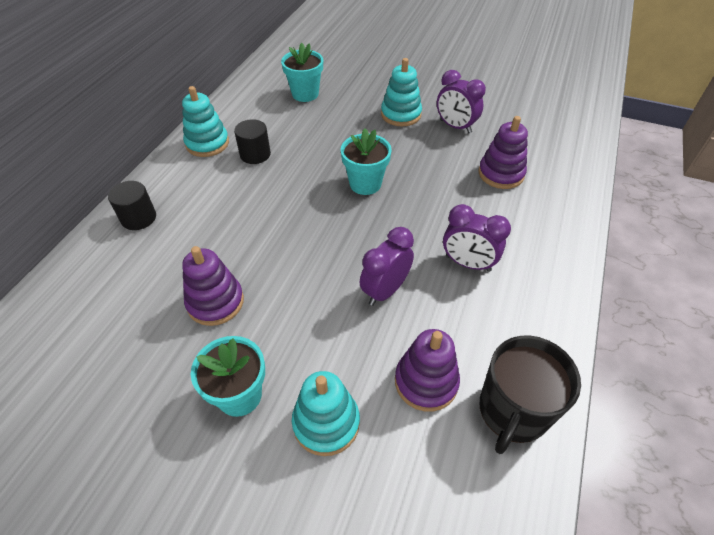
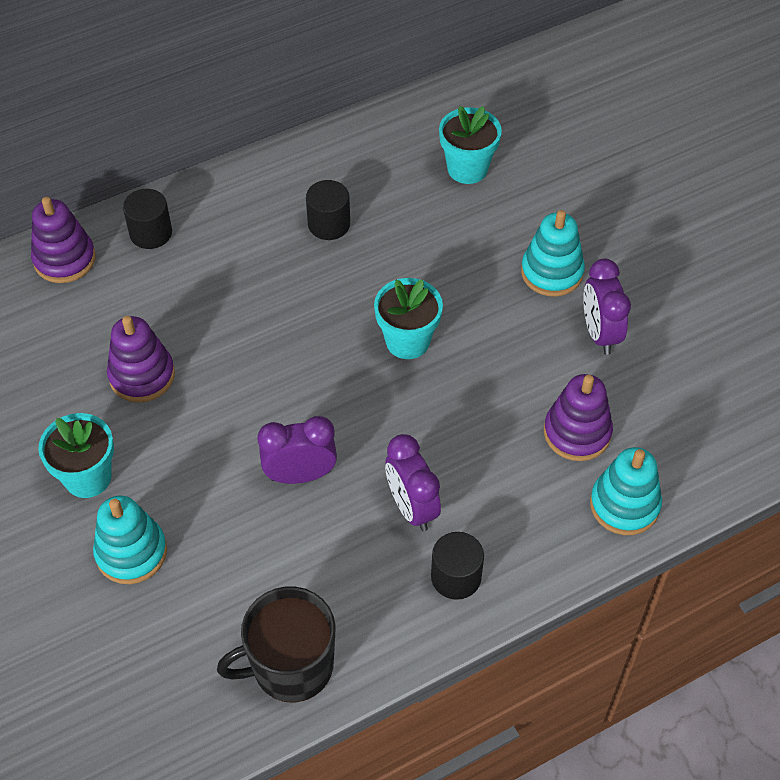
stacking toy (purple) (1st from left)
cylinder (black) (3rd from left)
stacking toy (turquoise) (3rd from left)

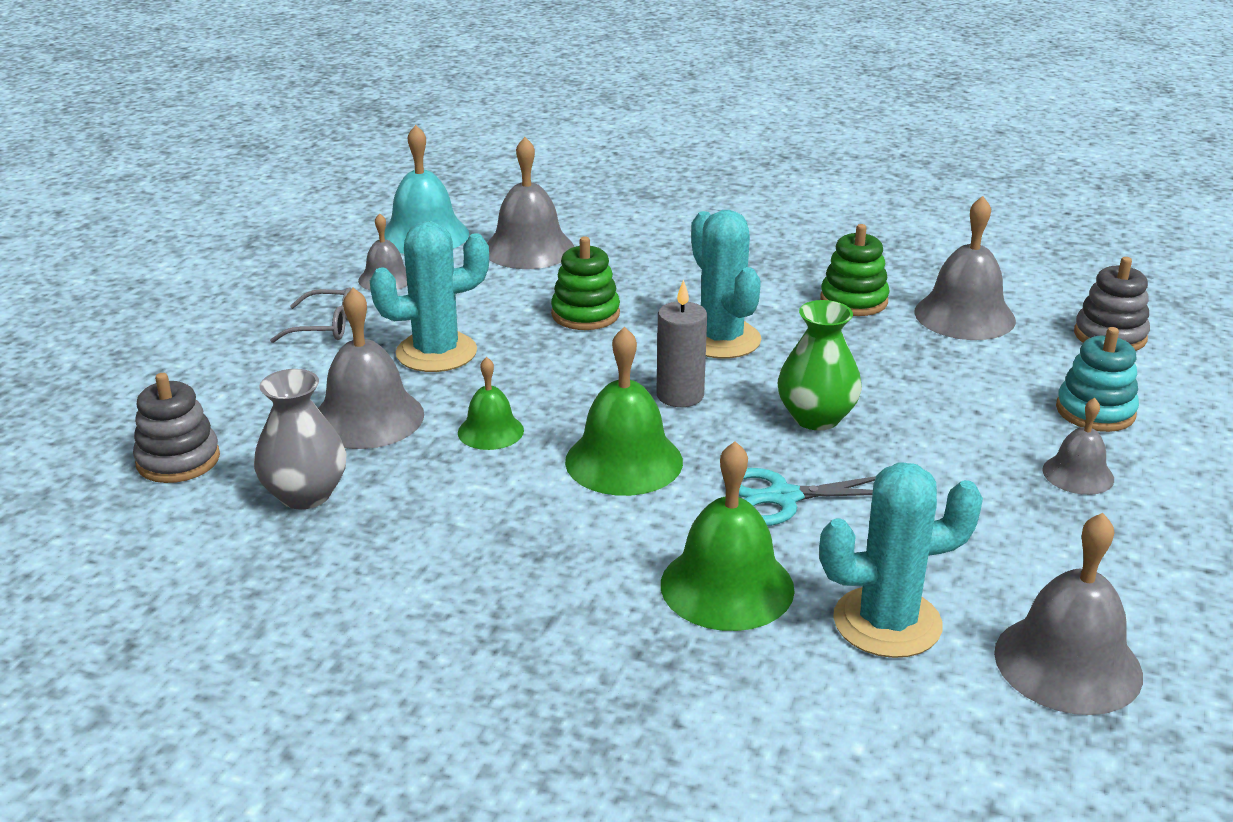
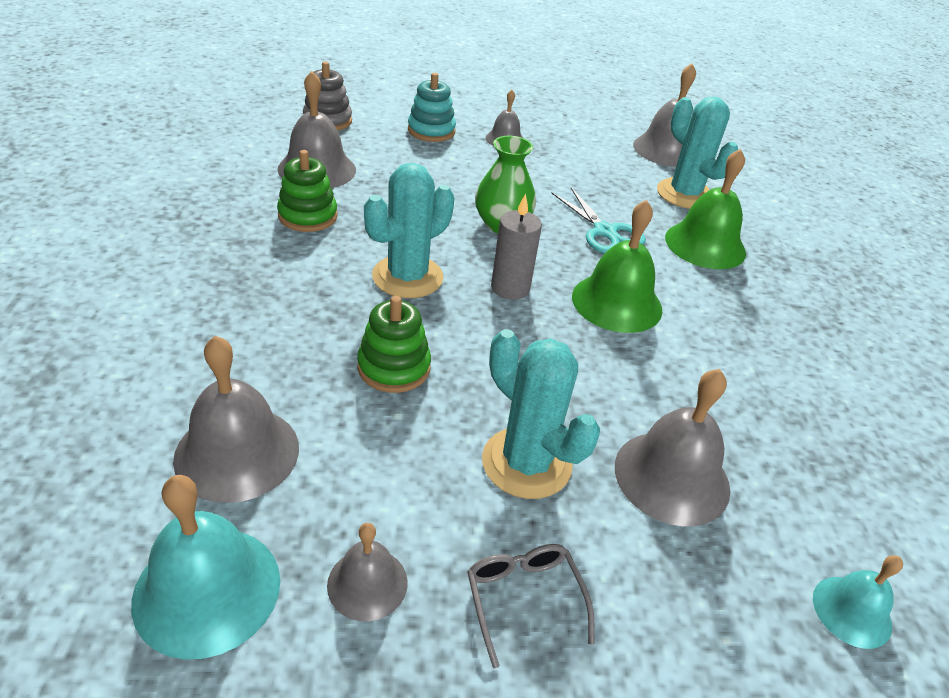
bell (turquoise) (2nd from left)
vase (grey)
bell (green) (1st from left in the first image)

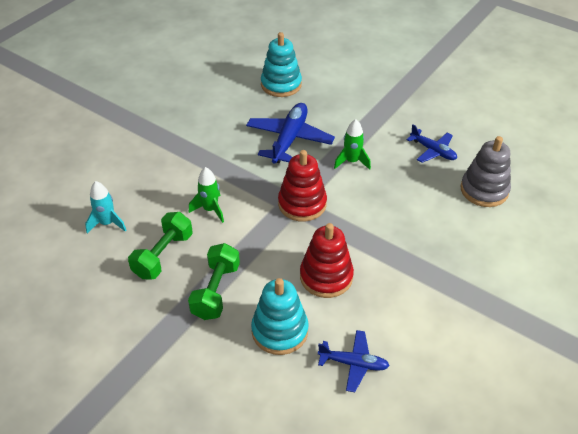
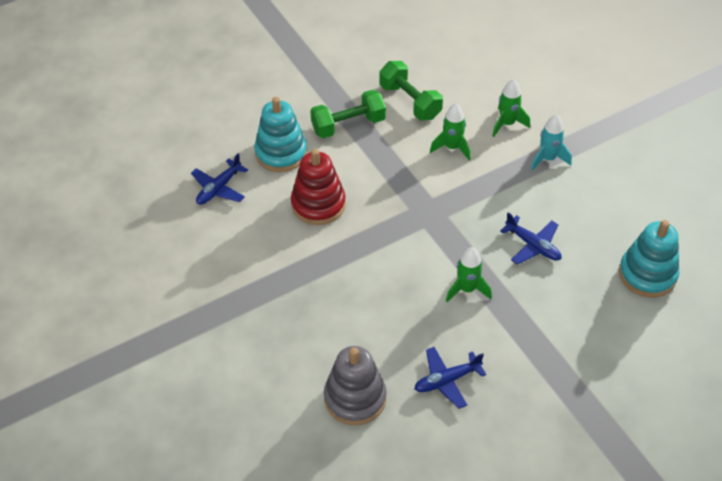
dumbbell (green) (1st from left)
rocket (green) (3rd from left)
plane (blue) (3rd from left)
rocket (turquoise)
stacking toy (red) (1st from left in the first image)

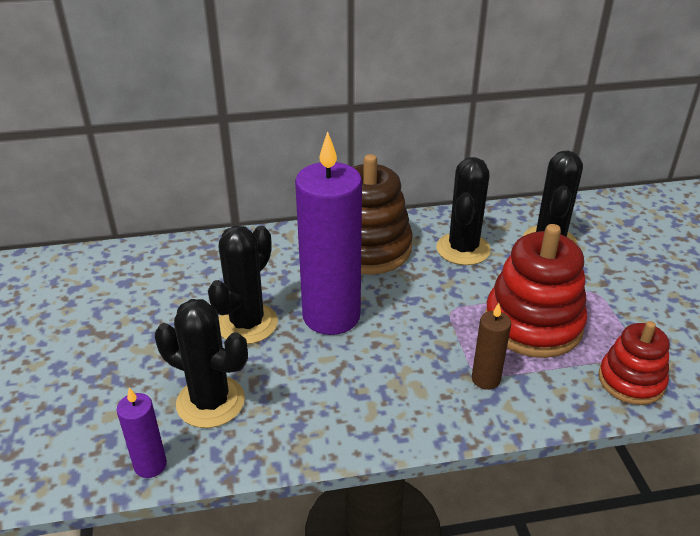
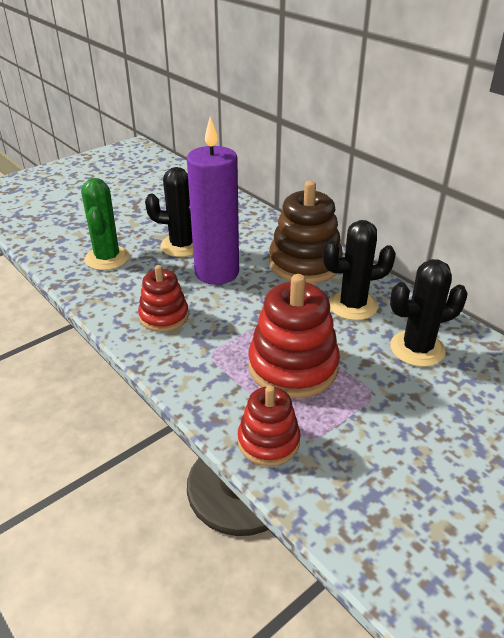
cactus (green)
stacking toy (red) (1st from left)
candle (purple) (1st from left in the first image)
candle (brown)

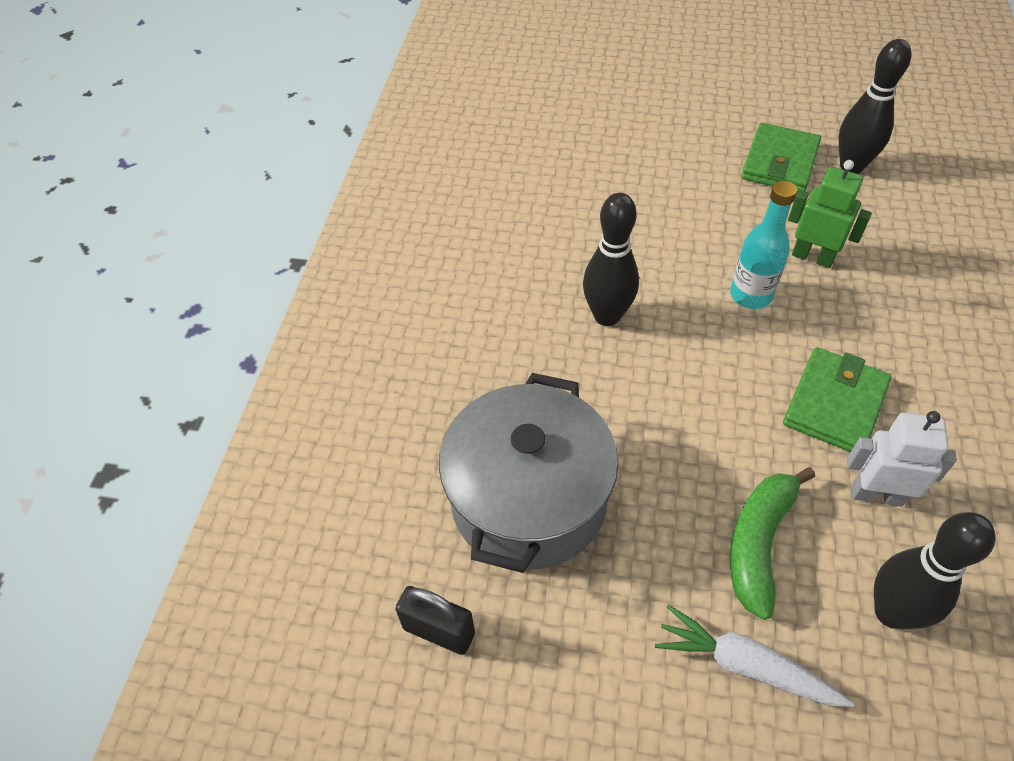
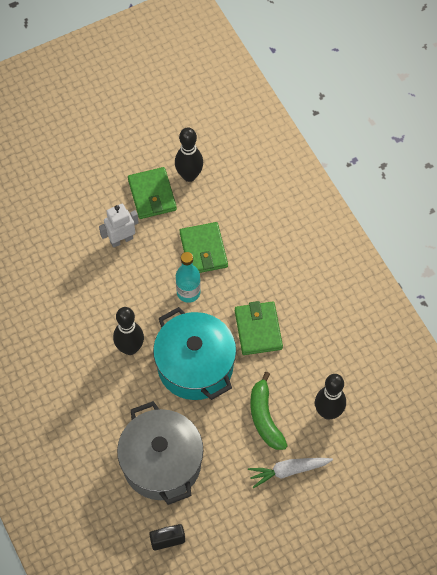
robot (white)
pot (turquoise)
wallet (green) (2nd from left)

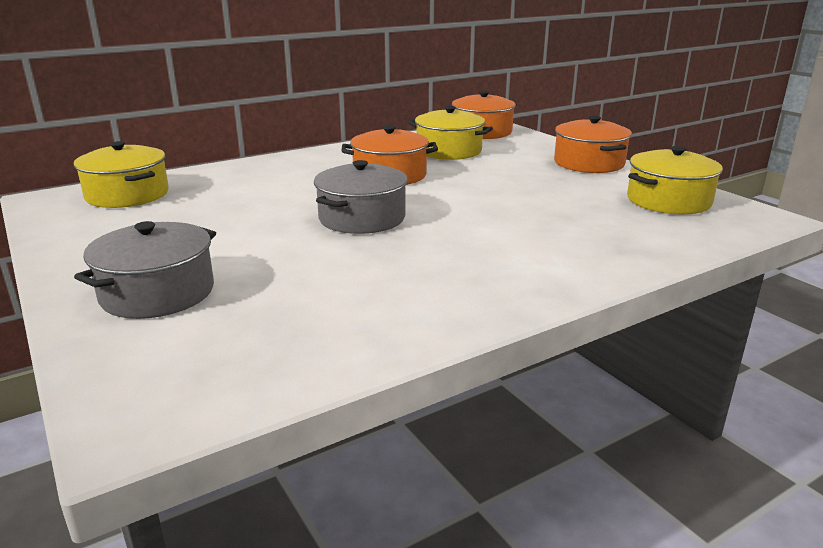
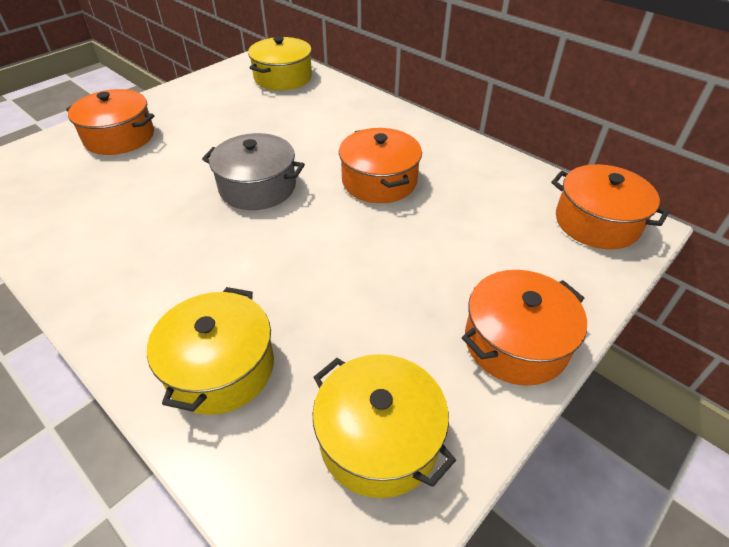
pot (orange) (1st from left)
pot (yellow) (1st from left)

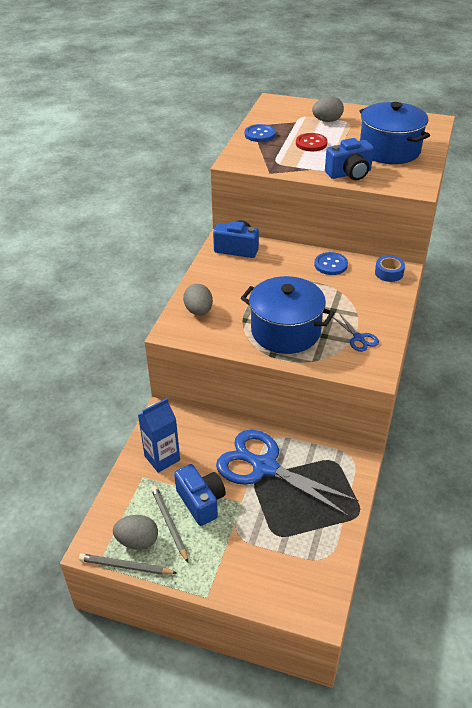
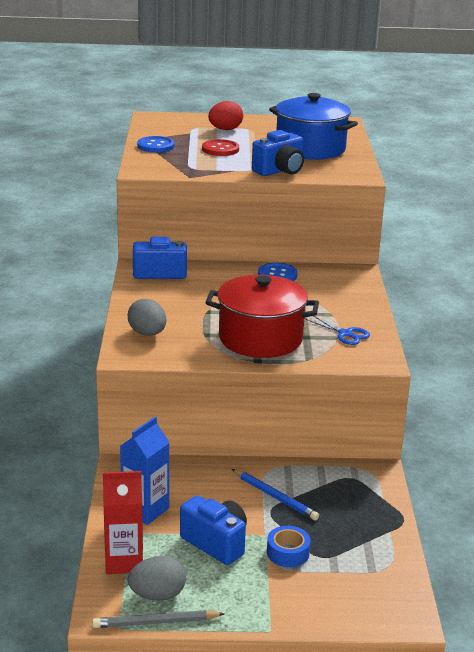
carton (red)
pot (red)
egg (red)
pencil (blue)
tape (blue)
pencil (grey) (2nd from left in the first image)

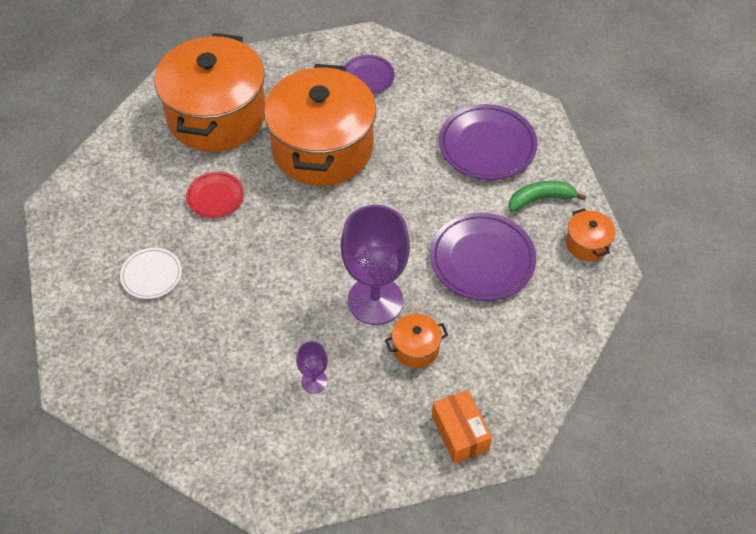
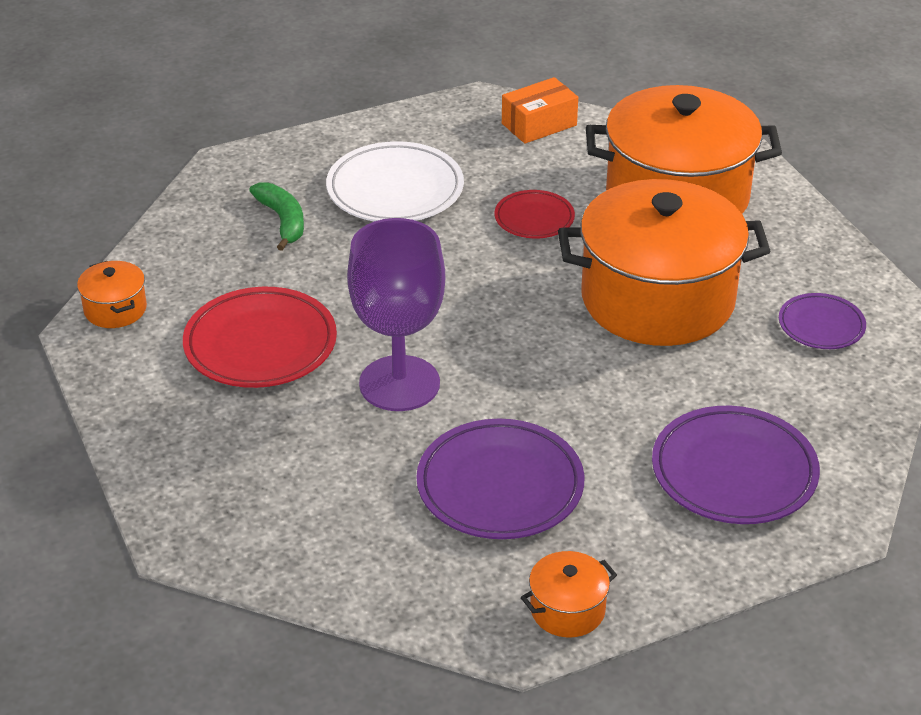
pot (orange) (1st from left)
plate (red) (1st from left)
banana (green)
plate (white)
box (orange)

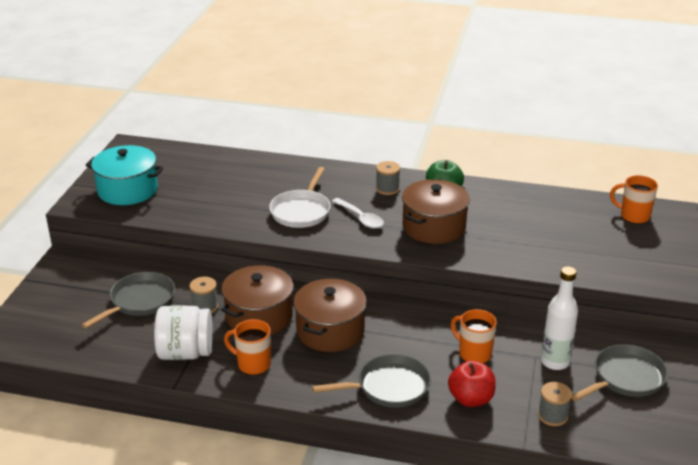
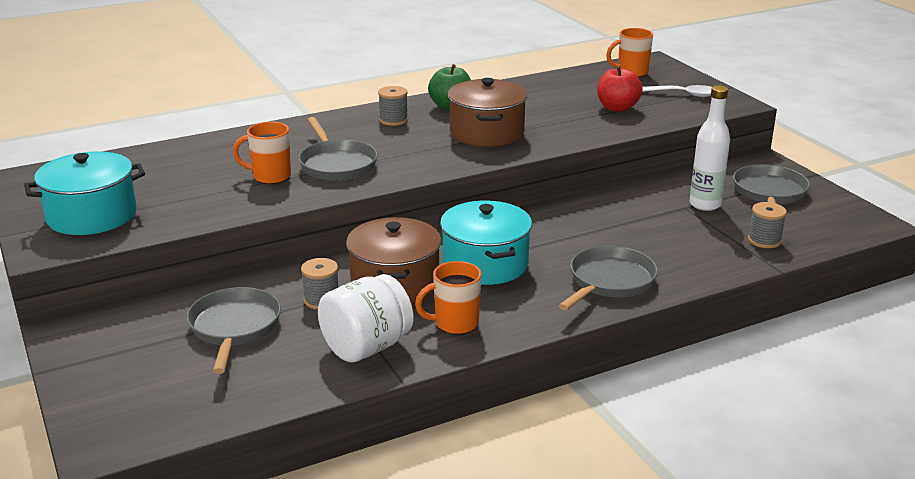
mug (orange) (1st from left)
pan (grey) (2nd from left)
pot (turquoise) (2nd from left)
apple (red)
spoon (white)

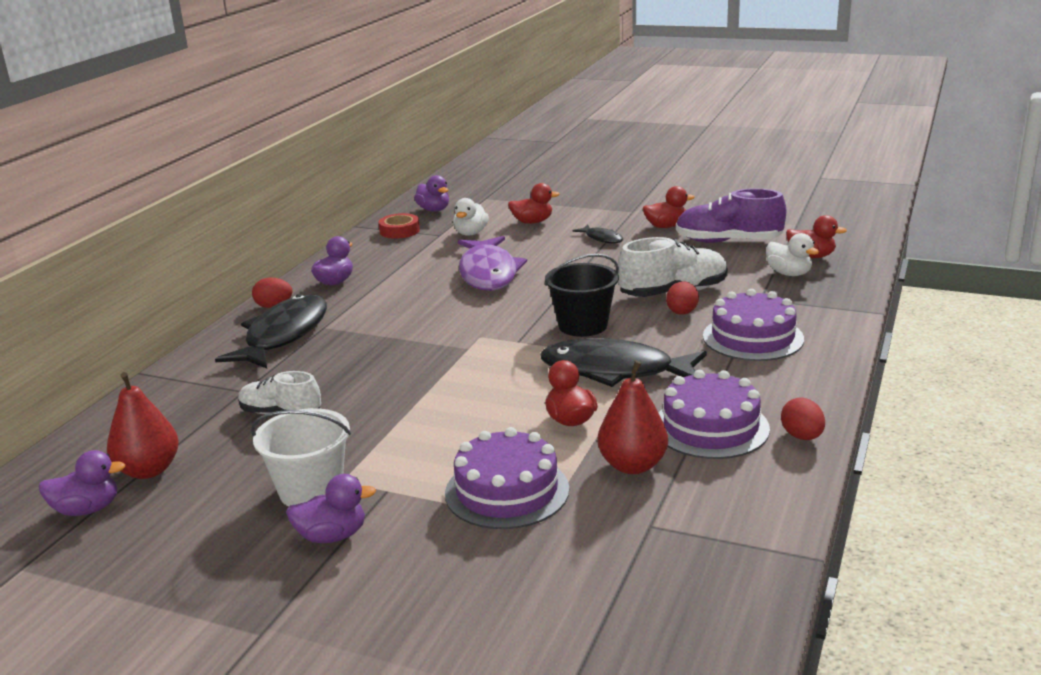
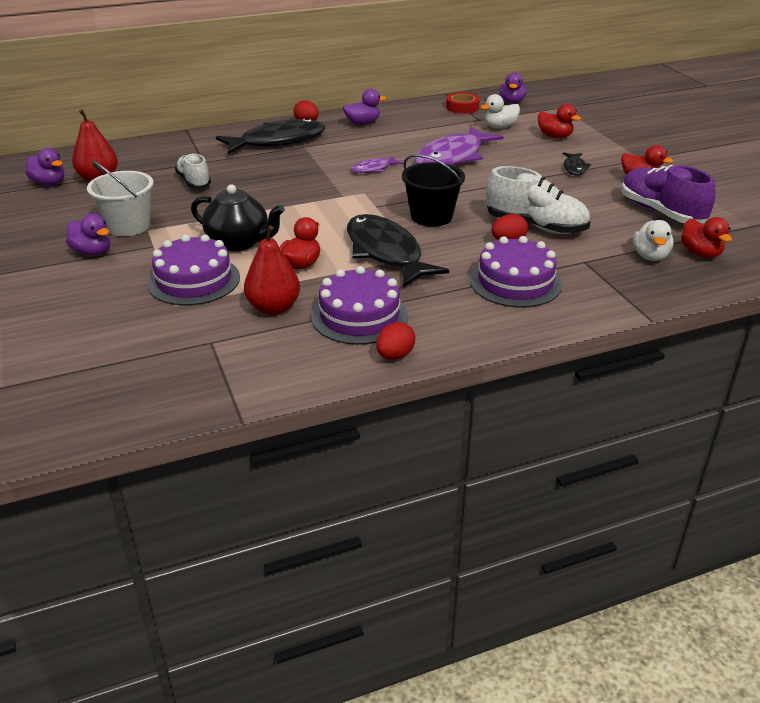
teapot (black)
fish (purple) (1st from left)

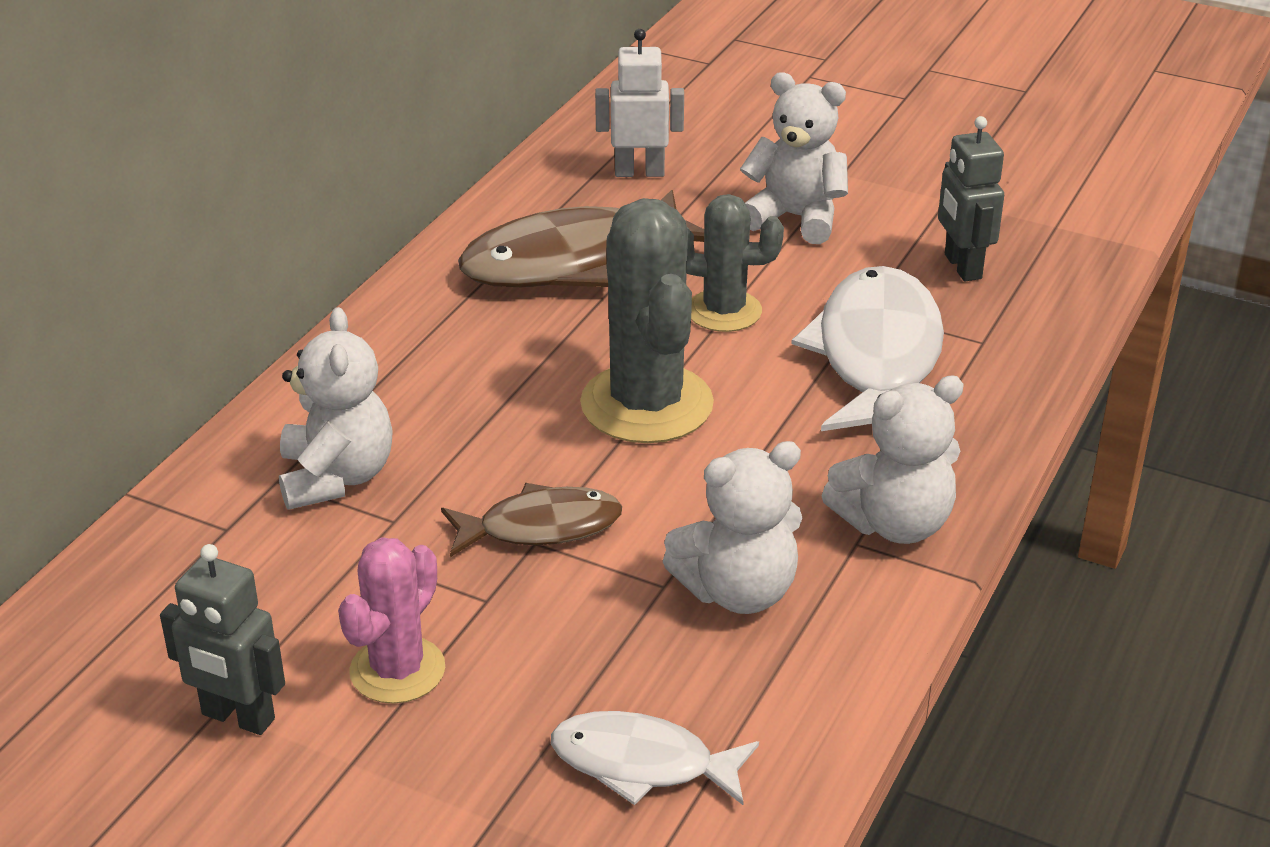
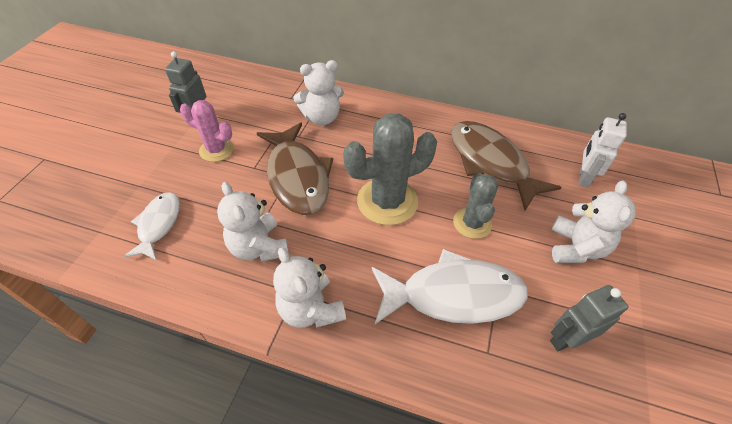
fish (brown) (1st from left)
robot (white)

